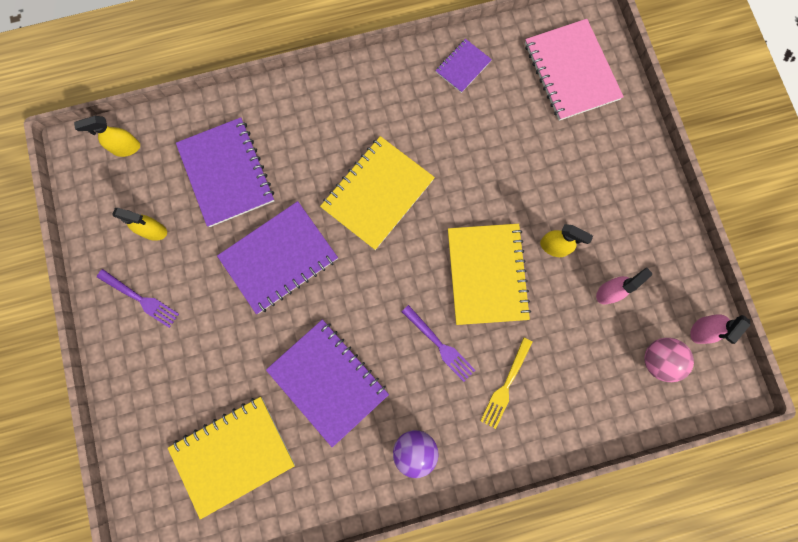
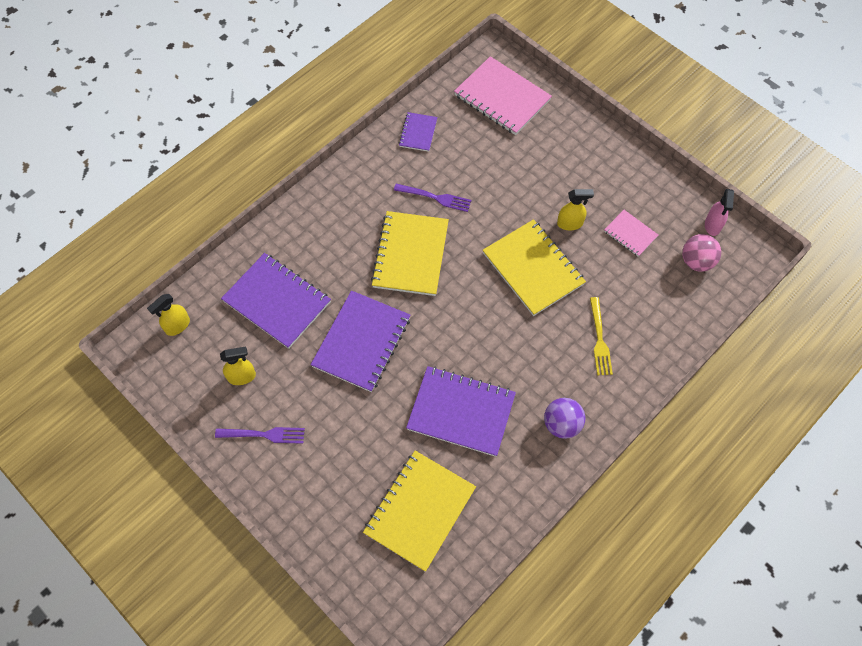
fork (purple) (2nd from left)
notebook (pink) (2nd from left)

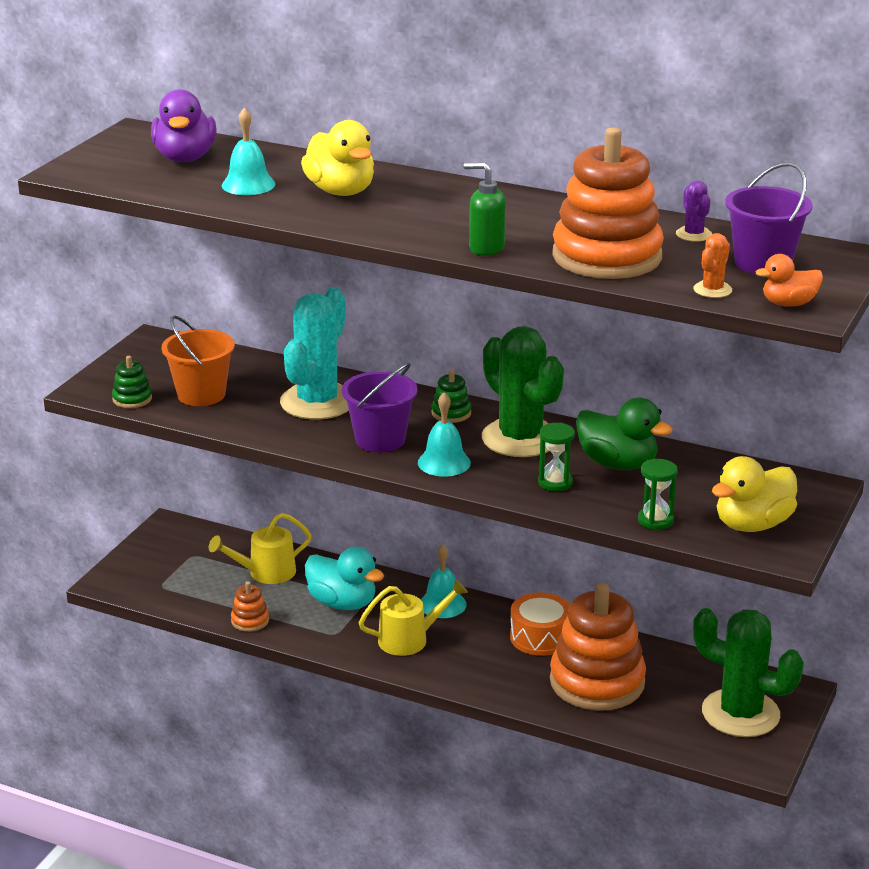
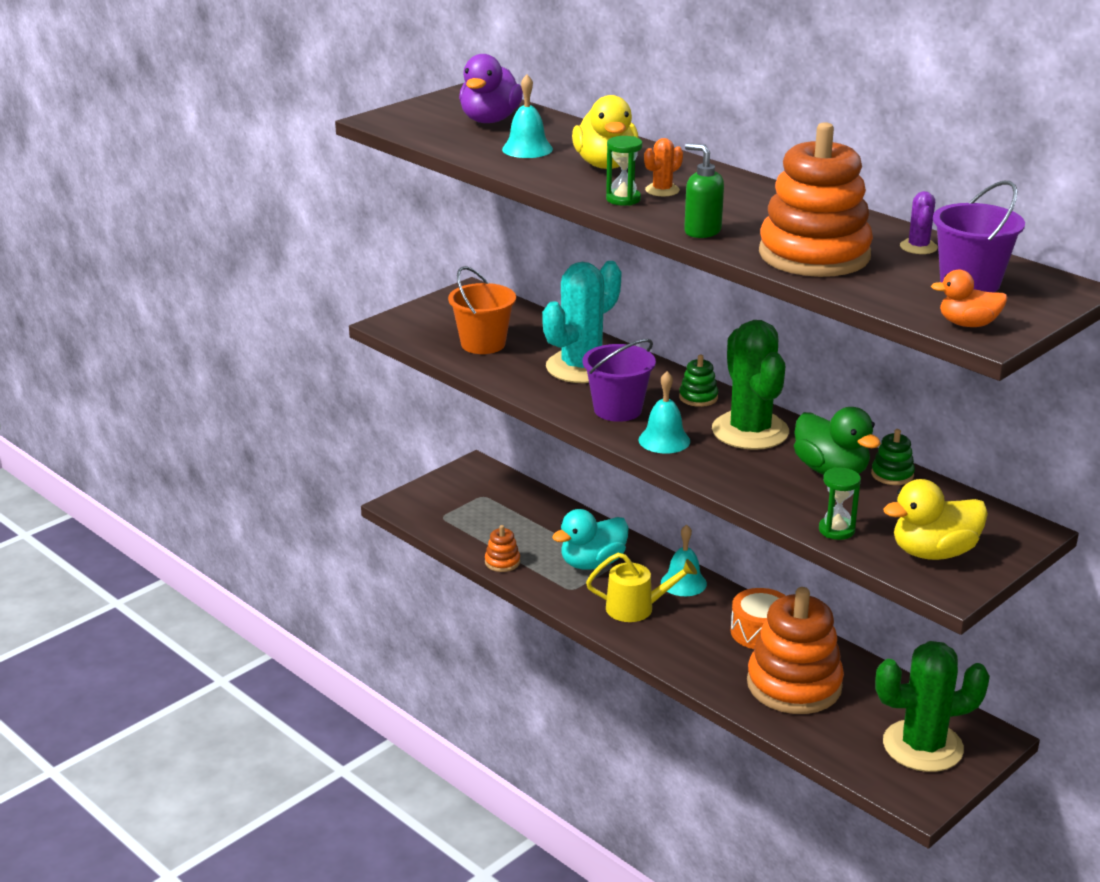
duck (turquoise)
hourglass (green) (1st from left)
cactus (orange)
stacking toy (green) (2nd from left)
cactus (green) (2nd from left)
watering can (yellow) (1st from left in the first image)

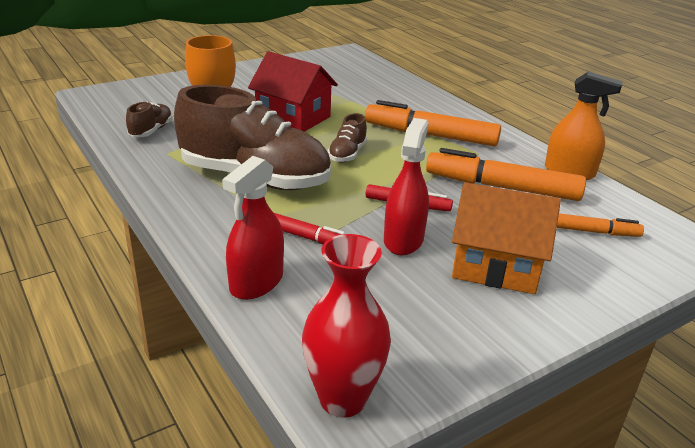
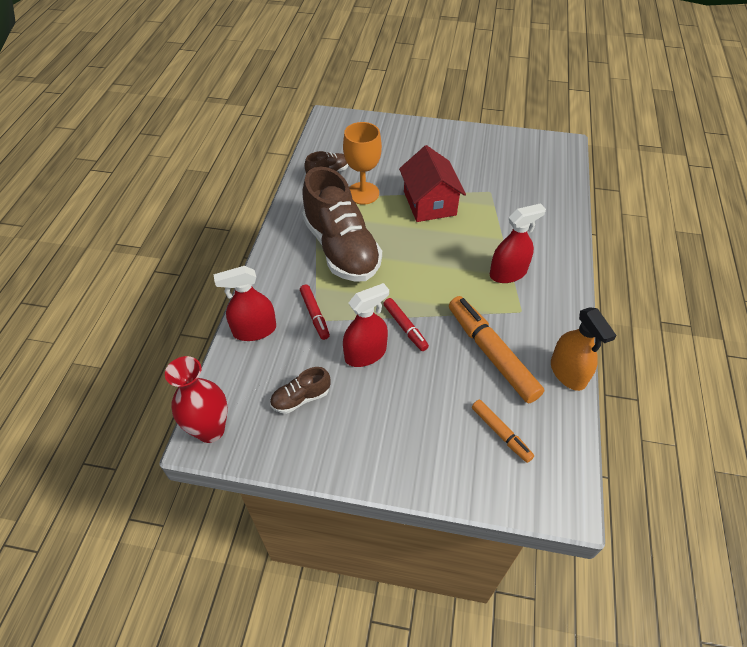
shoe (brown) (1st from left)
spray bottle (red) (3rd from left)
house (orange)

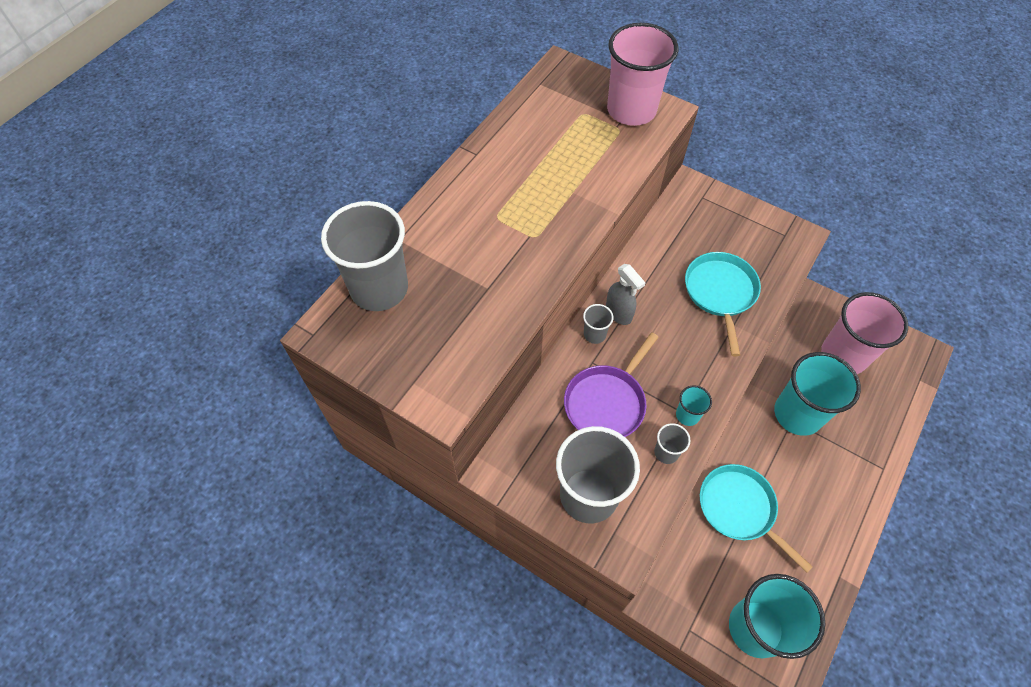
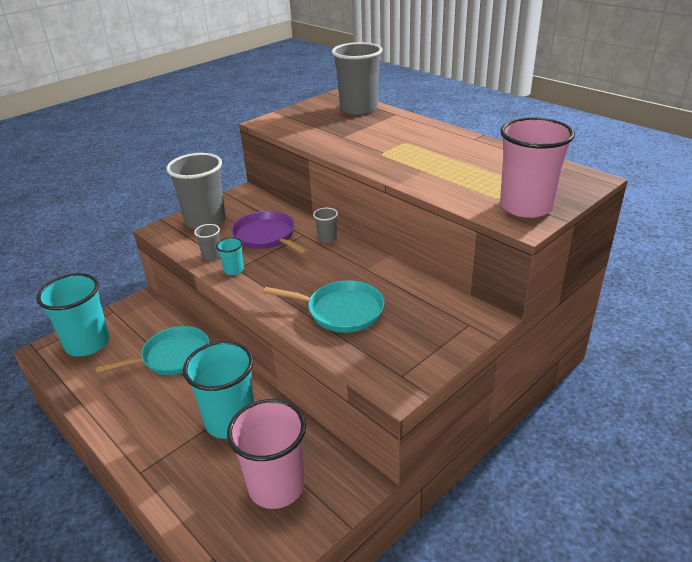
spray bottle (grey)

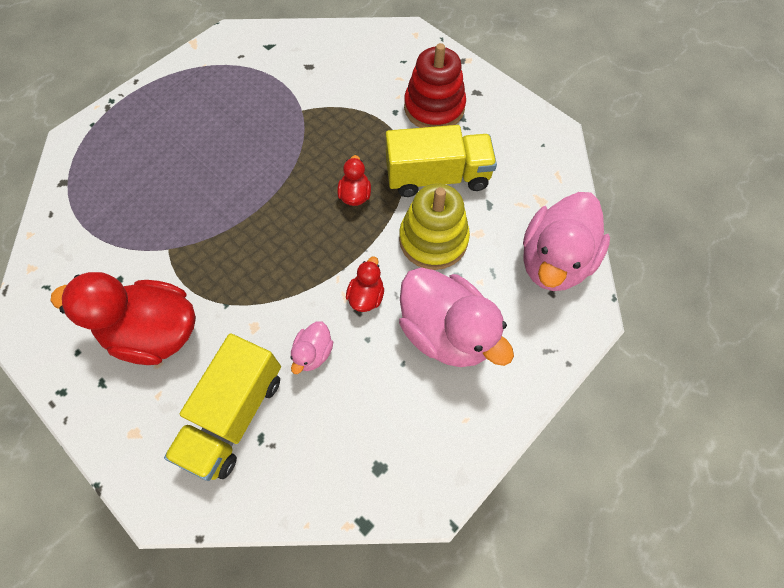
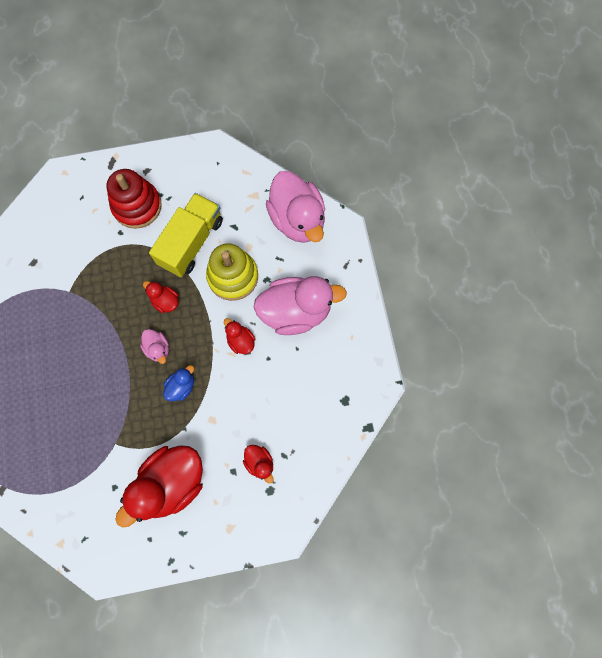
duck (pink) (1st from left)
duck (blue)
duck (red) (4th from left)

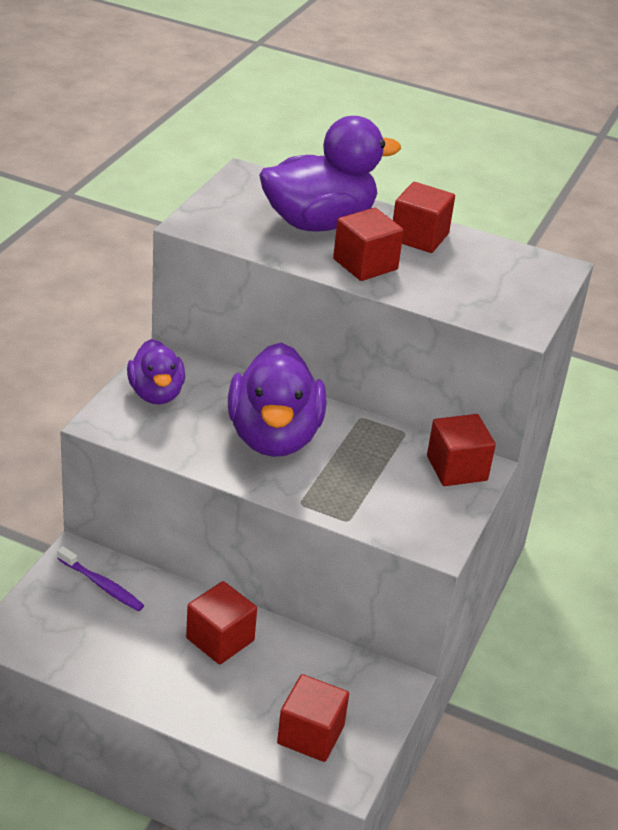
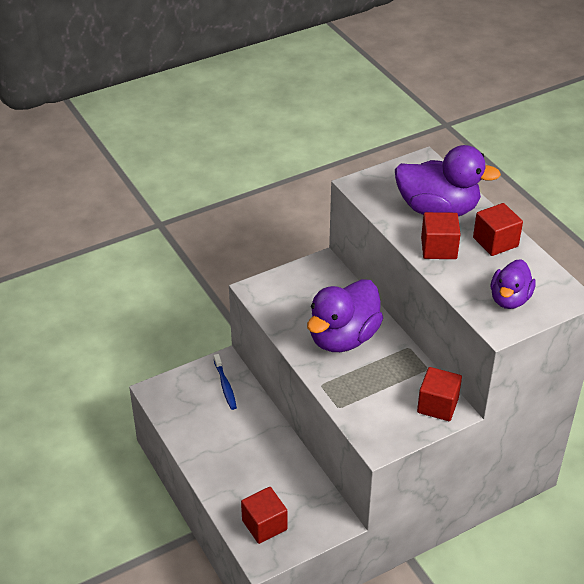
toothbrush (blue)
duck (purple) (3rd from left)
cube (red) (1st from left in the first image)

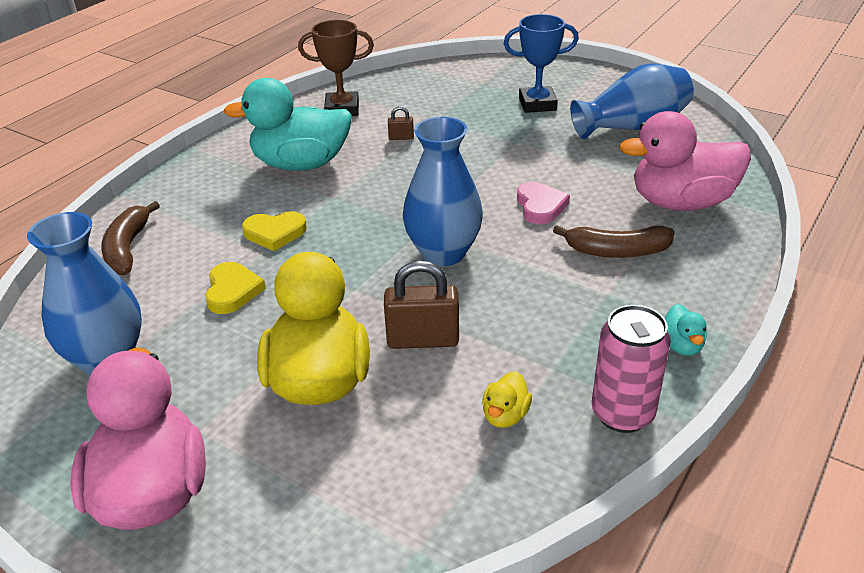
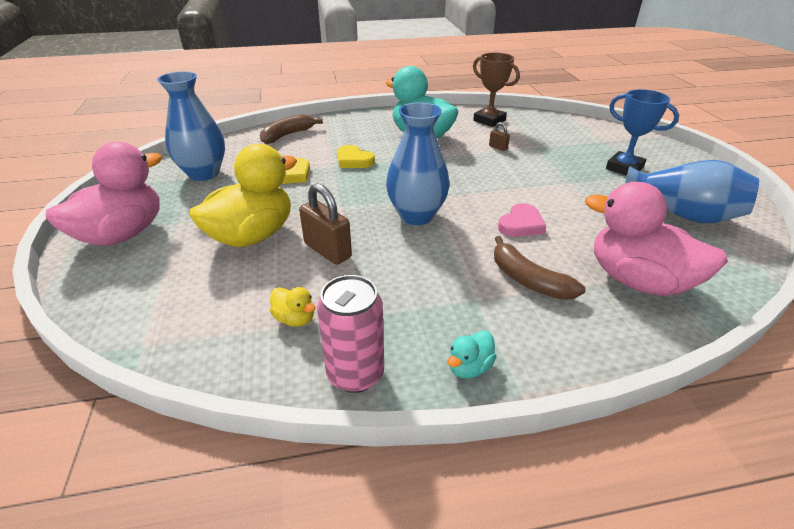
duck (yellow) (2nd from left)

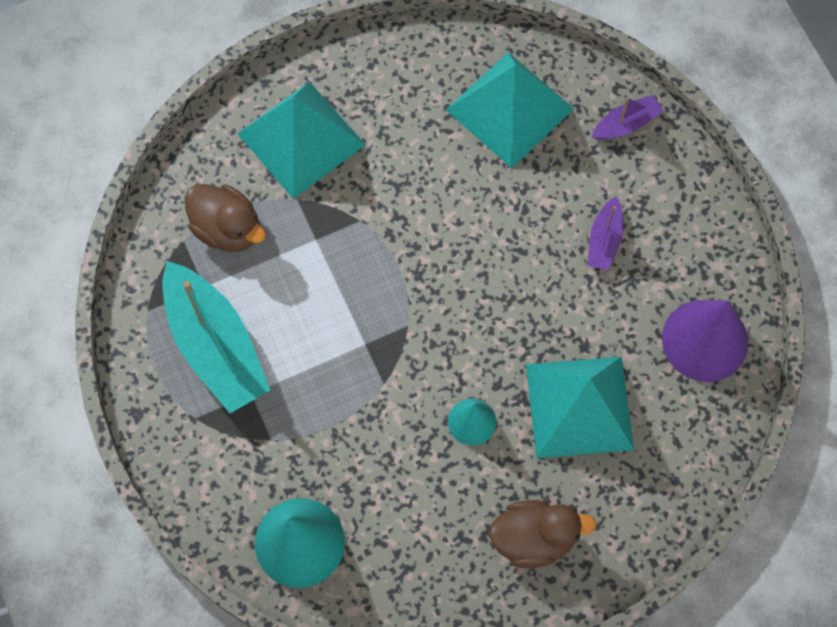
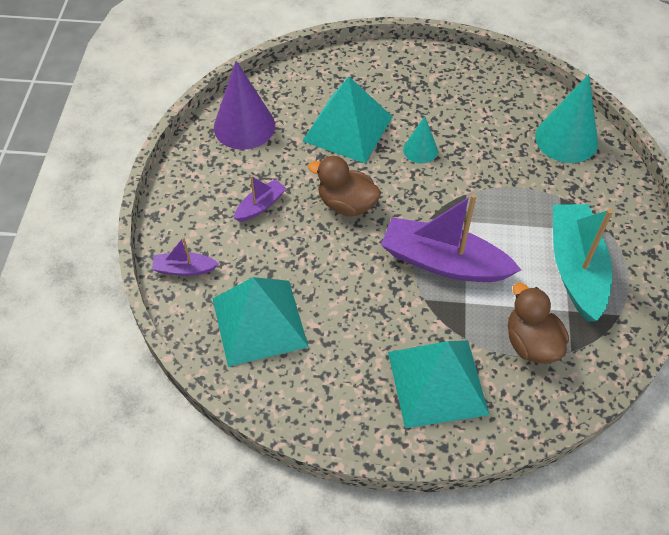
duck (brown) (1st from left)
boat (purple) (3rd from left)

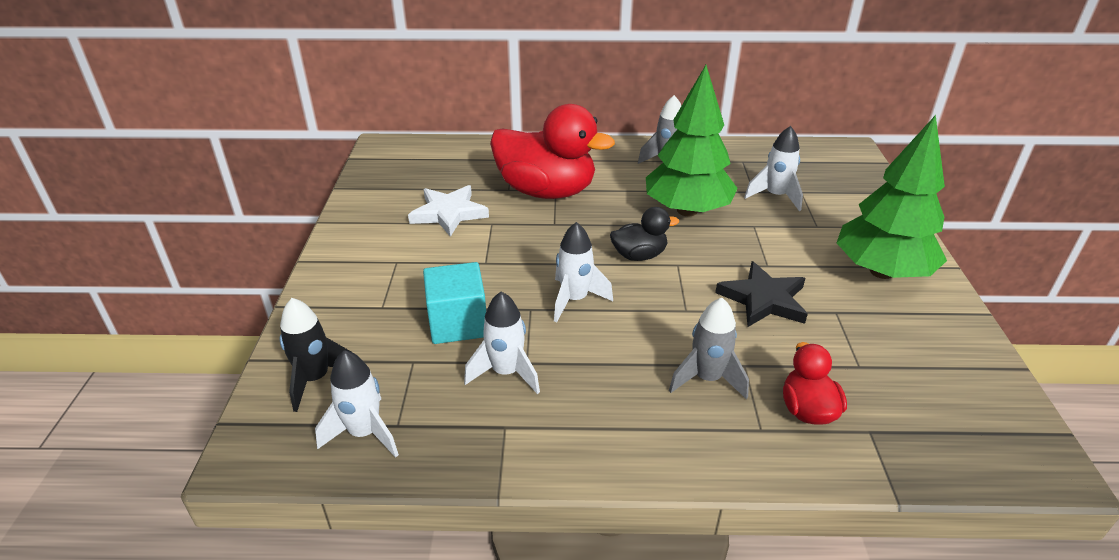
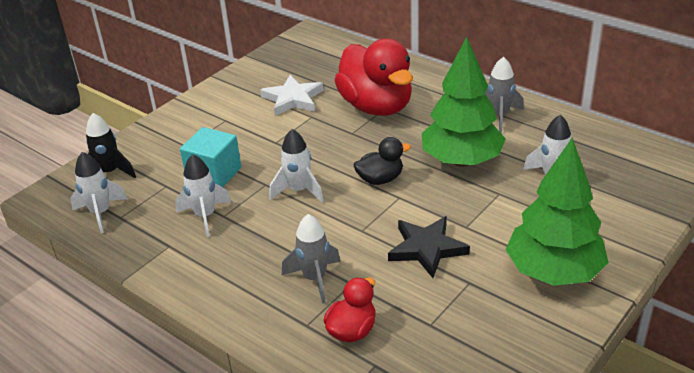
duck (black)

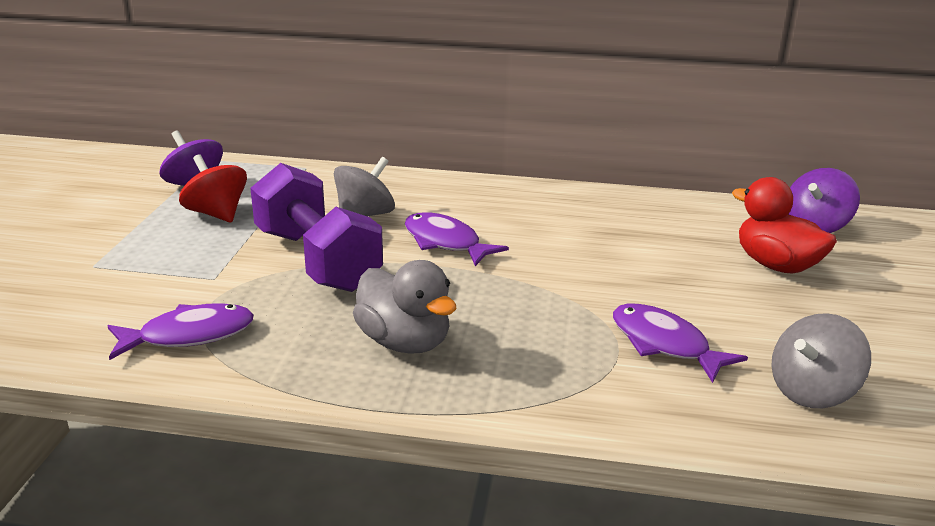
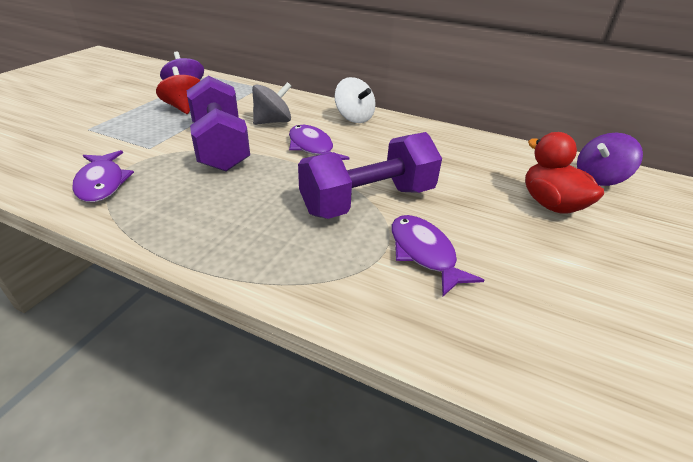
fish (purple) (1st from left)
dumbbell (purple) (2nd from left)
spinning top (white)
duck (grey)
spinning top (grey) (2nd from left in the first image)

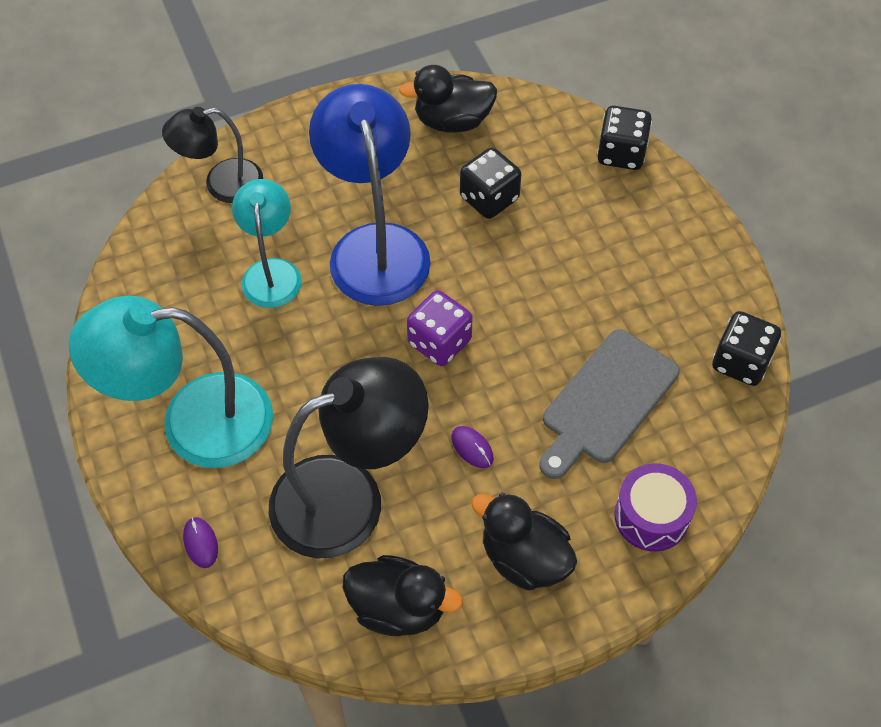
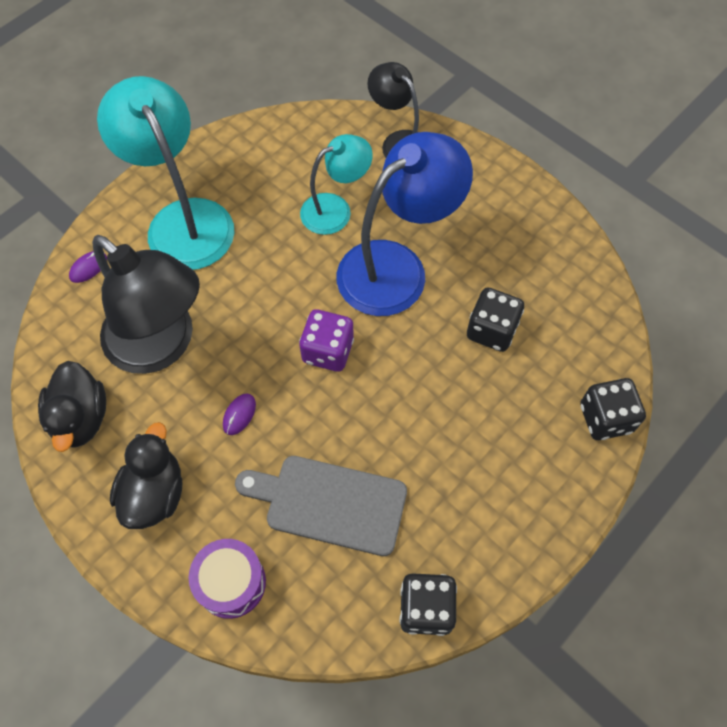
duck (black) (2nd from left in the first image)

